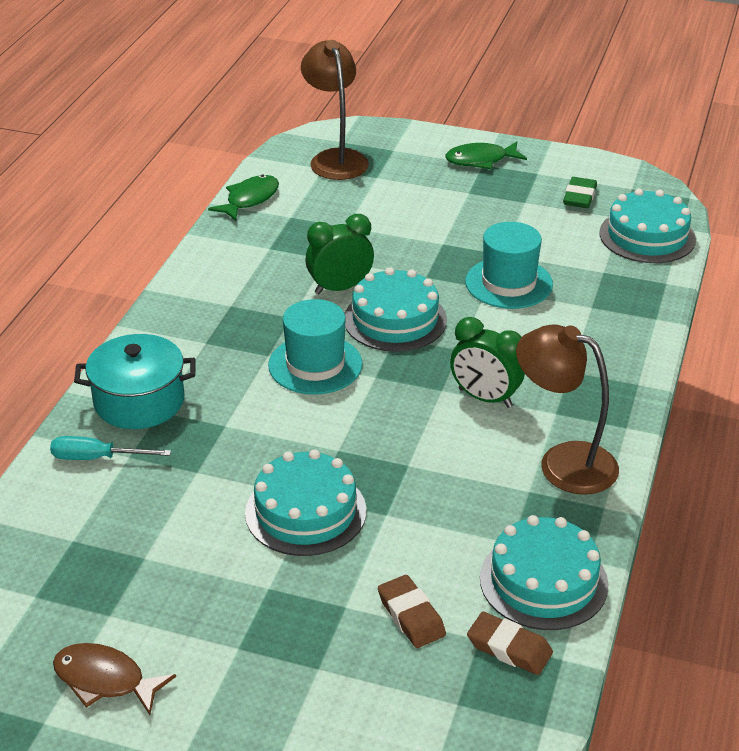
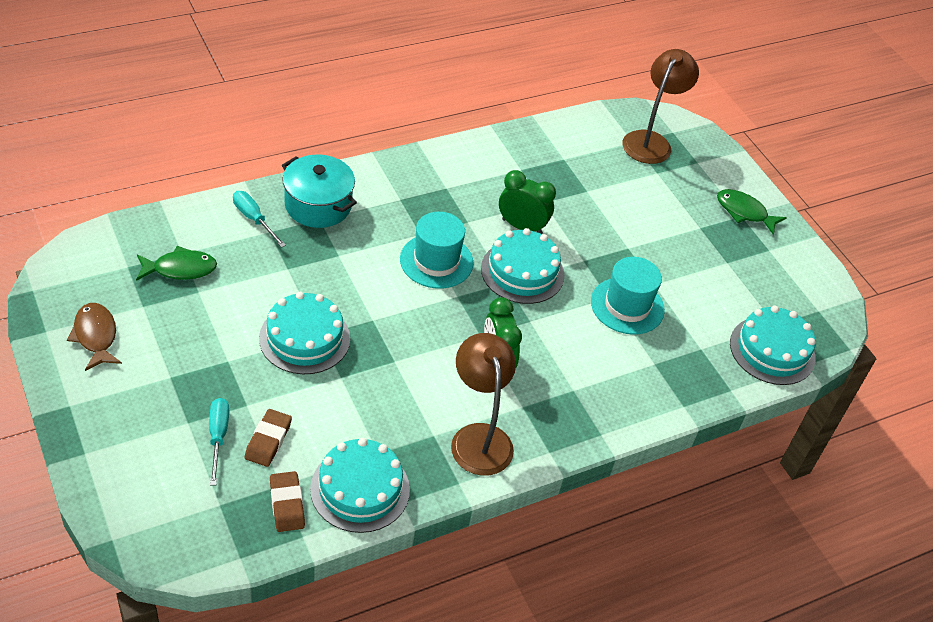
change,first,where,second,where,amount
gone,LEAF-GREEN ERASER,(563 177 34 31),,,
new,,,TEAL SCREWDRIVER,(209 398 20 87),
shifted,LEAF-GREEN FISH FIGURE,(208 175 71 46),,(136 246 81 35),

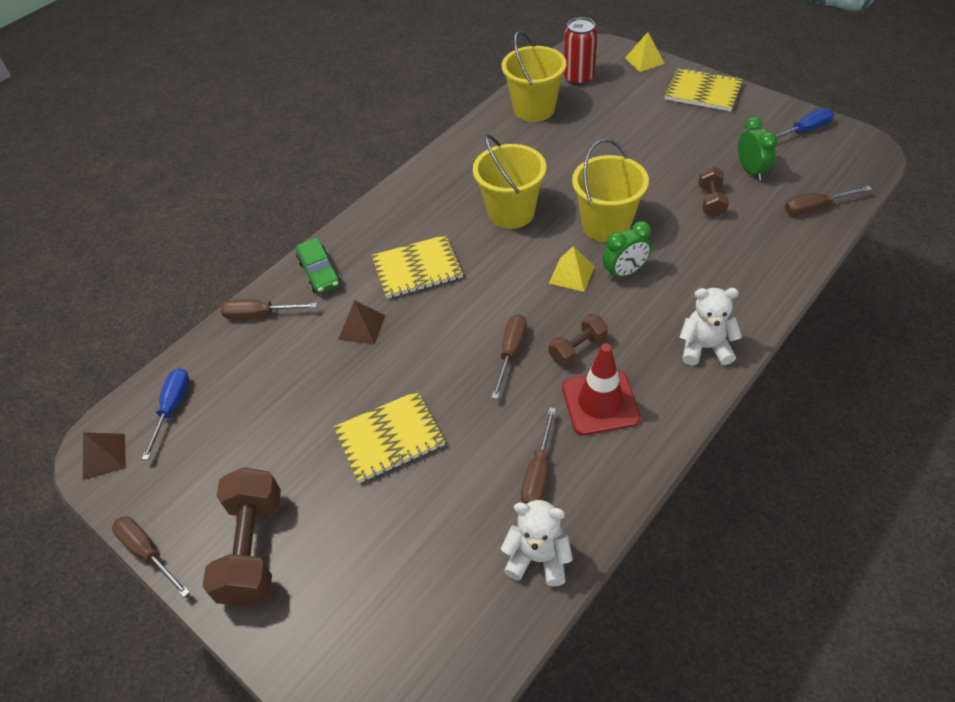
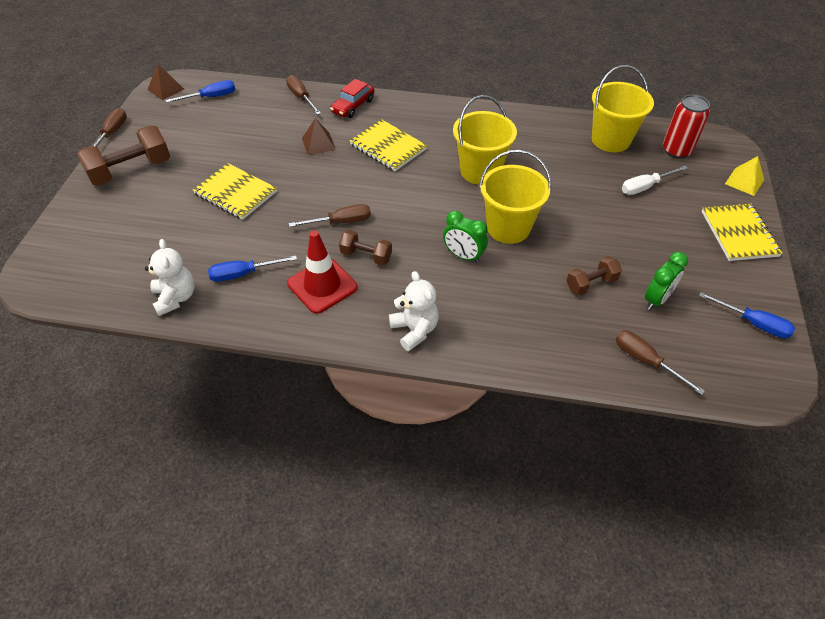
change,first,where,second,where,amount
gone,YELLOW PYRAMID,(549 246 46 46),,,
new,,,SNOW-WHITE SCREWDRIVER,(622 166 66 29),
repainted,LEAF-GREEN TOY CAR,(296 238 45 56),SCARLET TOY CAR,(330 79 45 39),
repainted,BROWN SCREWDRIVER,(521 407 35 97),COBALT SCREWDRIVER,(208 256 89 26),

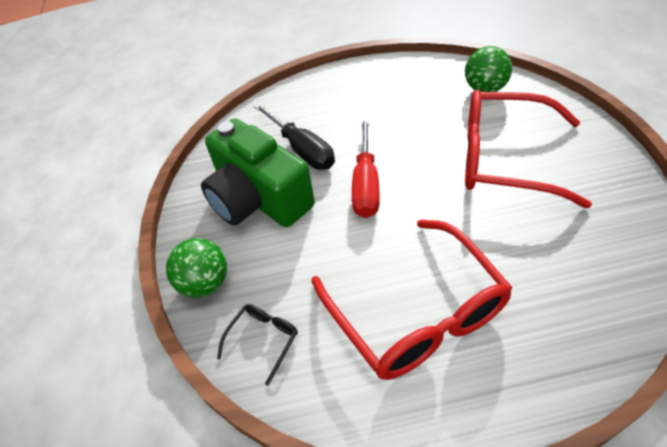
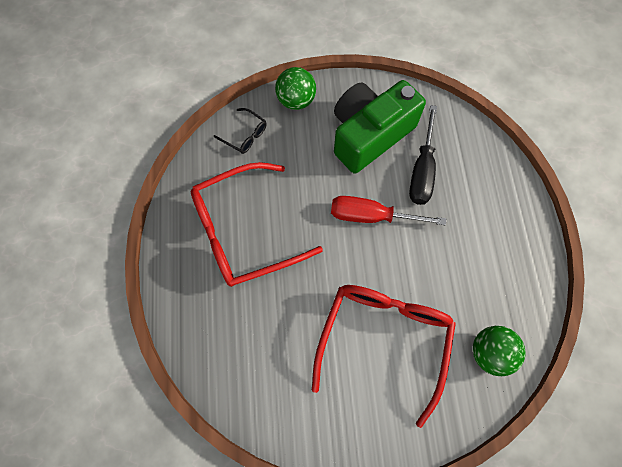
change,first,where,second,where,amount
rotated,EBONY SCREWDRIVER,(254 103 81 67),,(409 105 28 100),45 degrees counterclockwise

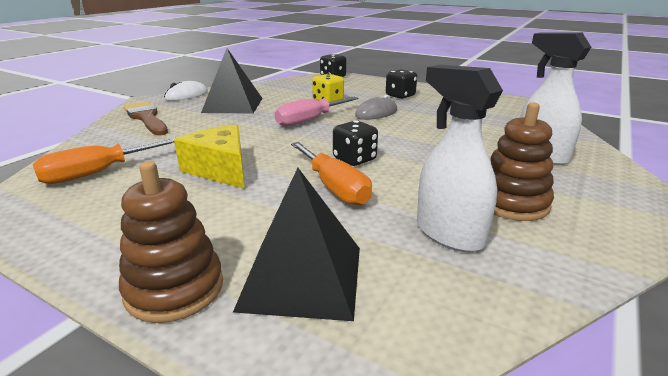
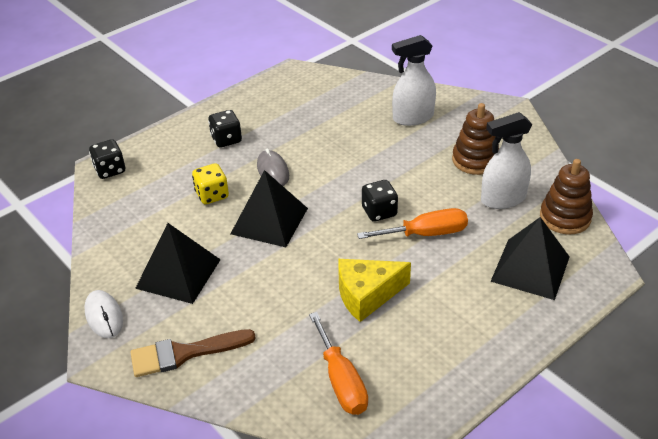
change,first,where,second,where,amount
shifted,BROWN RING STACKER,(119 161 104 162),,(540 159 53 76),
swapped,ROSY SCREWDRIVER,(275 97 84 30),EBONY PYRAMID,(231 170 77 77),

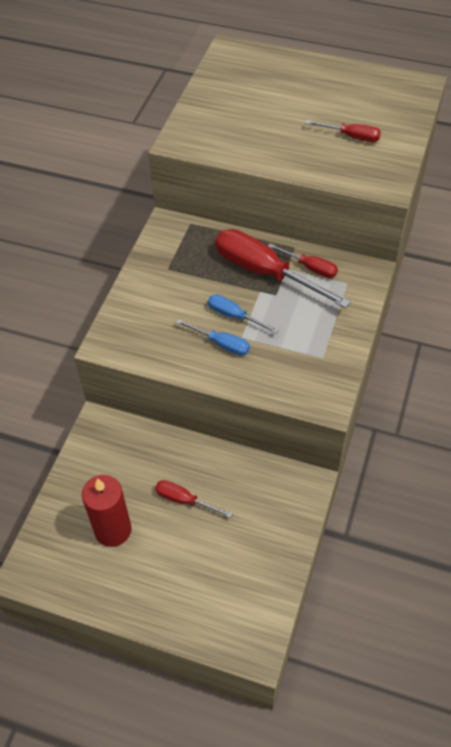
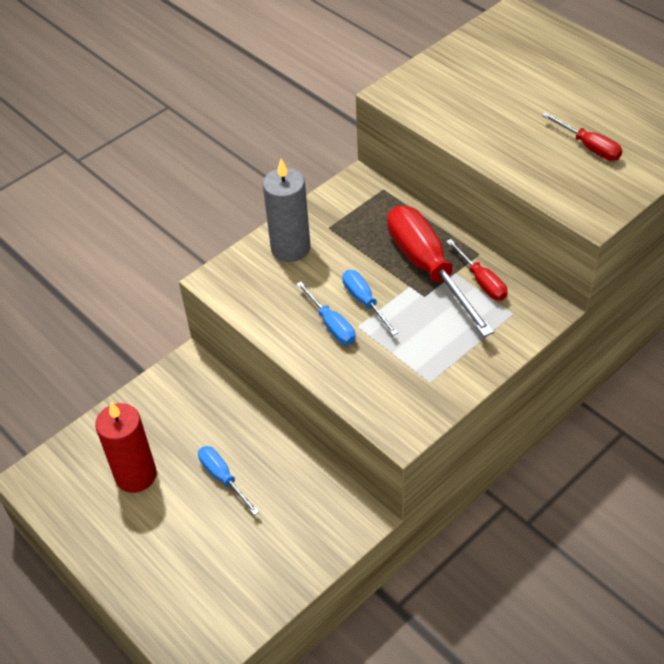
change,first,where,second,where,amount
new,,,GRAY CANDLE,(263 159 48 103),
repainted,SCARLET SCREWDRIVER,(155 480 78 38),COBALT SCREWDRIVER,(198 446 61 69),

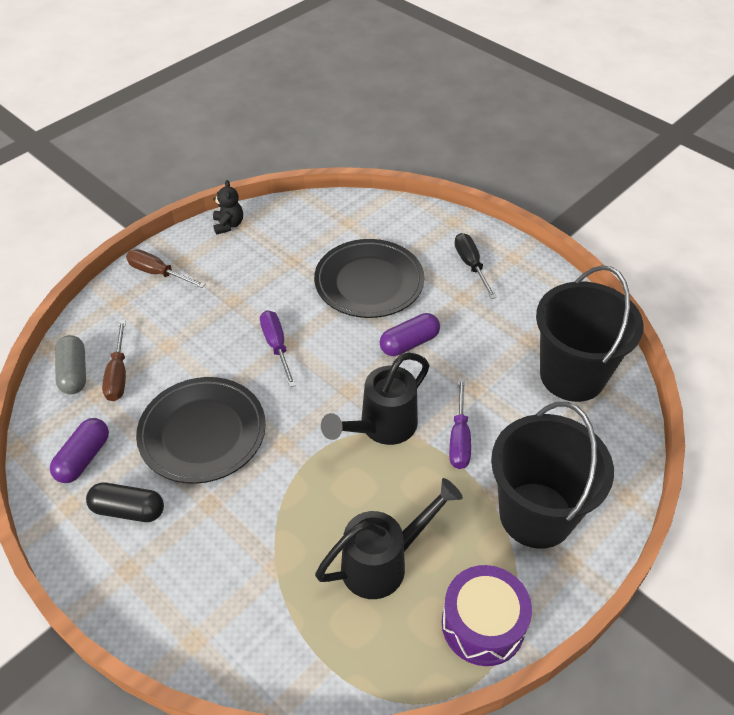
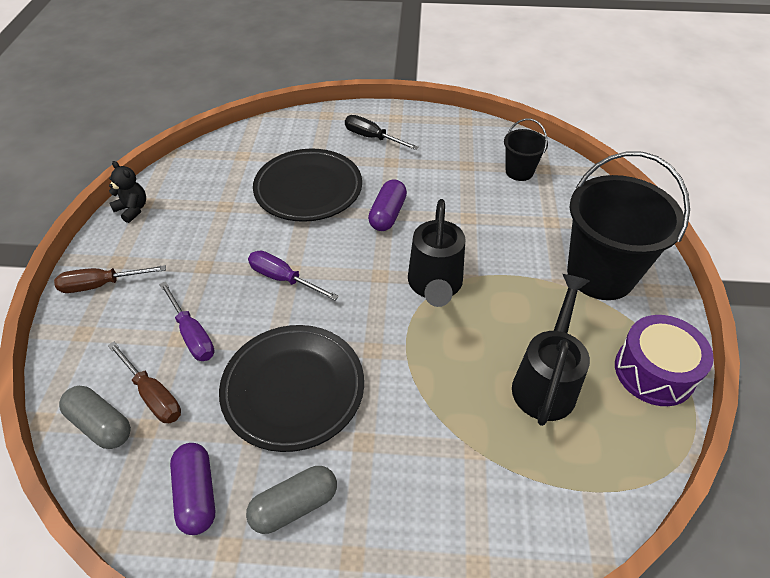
change,first,where,second,where,amount
shifted,ROYAL PURPLE SCREWDRIVER,(449 378 22 91),,(159 282 56 79),
repainted,EBONY PILL SHAPE,(86 483 78 39),GRAY PILL SHAPE,(246 466 91 68),
scaled,EBONY BUCKET,(536 265 107 137),,(504 118 44 63),x0.49

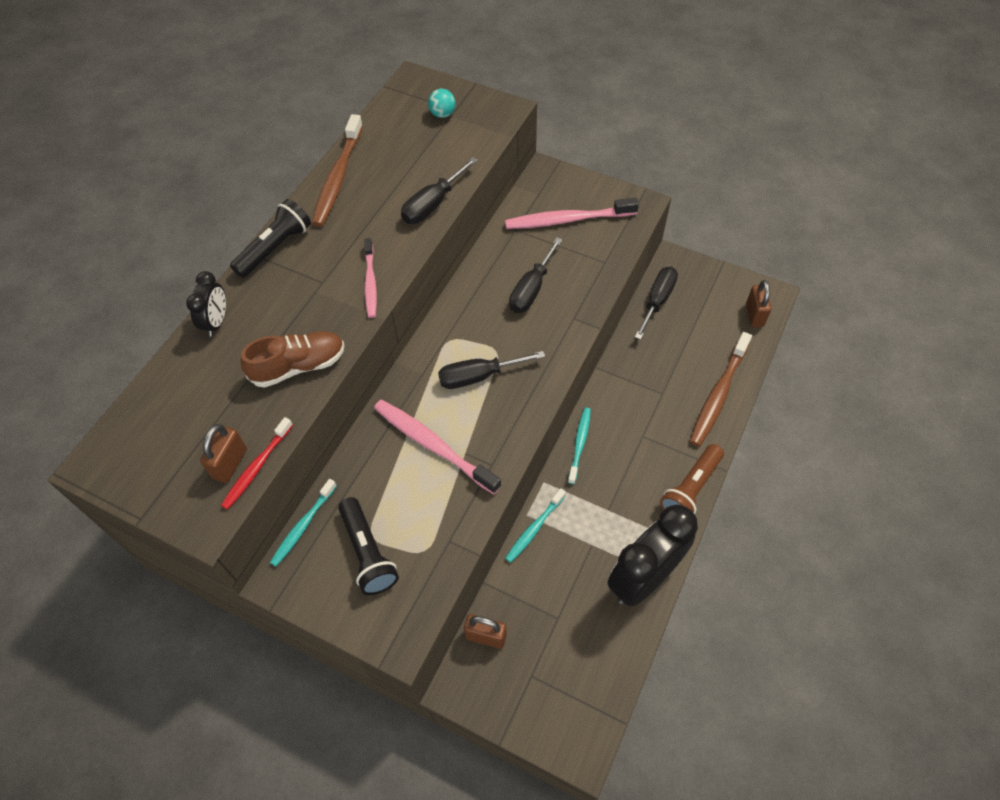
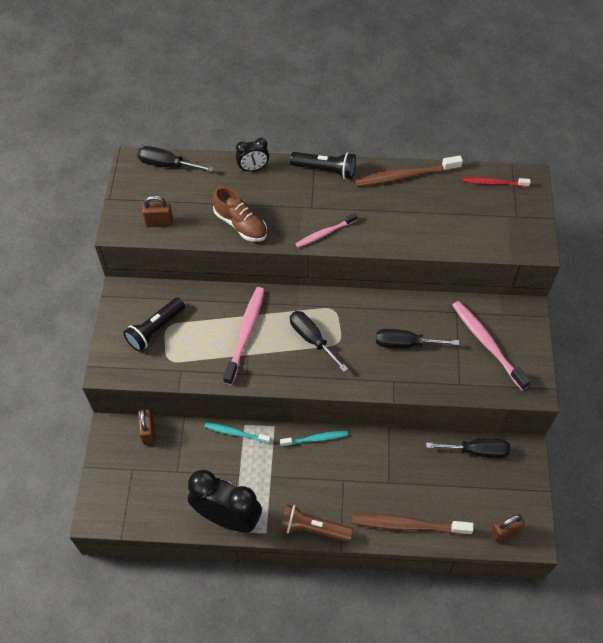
change,first,where,second,where,amount
gone,TEAL TOOTHBRUSH,(270 479 67 87),,,
gone,TEAL SPHERE,(428 89 28 29),,,
shifted,SCARLET TOOTHBRUSH,(221 417 72 93),,(463 177 68 10),
shifted,EBONY SCREWDRIVER,(401 157 77 67),,(137 146 77 26),

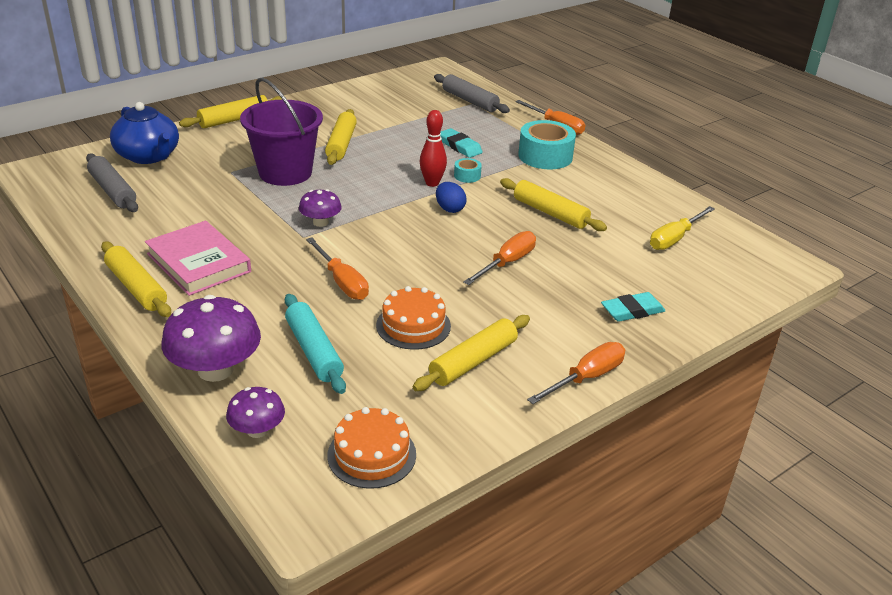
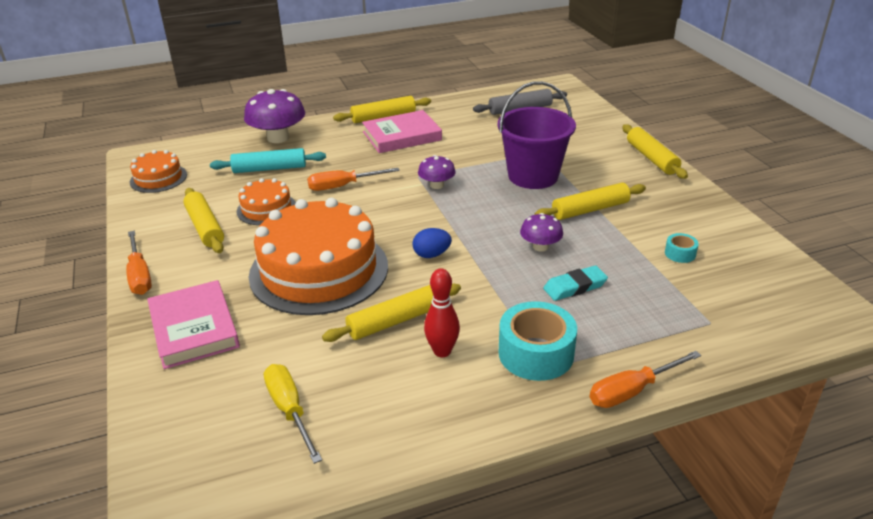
change,first,where,second,where,amount
gone,COBALT CHINA TEAPOT,(110 102 69 62),,,
gone,GRAY PASTRY ROLLER,(434 74 76 39),,,
shifted,ROYAL PURPLE TOADSTOOL,(226 387 59 51),,(520 213 43 39),
shifted,SCARLET BOWLING PIN,(420 110 27 77),,(424 268 36 89),
shifted,TEAL TAPE,(454 158 28 25),,(665 233 34 30),
swapped,ORANGE-COLOURED SCREWDRIVER,(463 231 73 54),ORANGE-COLOURED GATEAU,(249 198 139 117),
swapped,TEAL ERASER,(601 292 65 30),ROSY HARDCOVER,(147 280 93 89),
rotated,YELLOW PASTRY ROLLER,(325 109 32 56),,(534 183 112 37),45 degrees counterclockwise

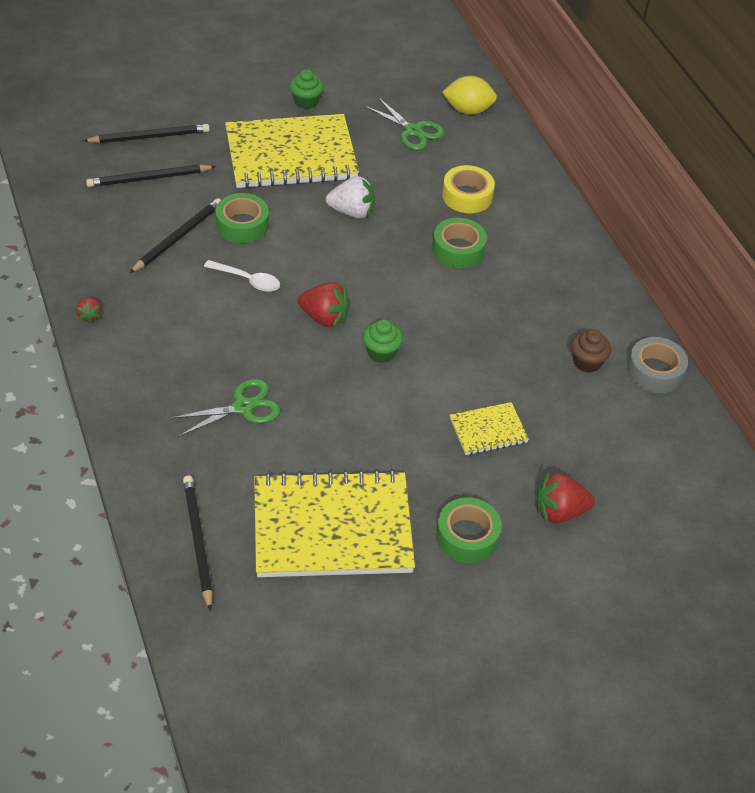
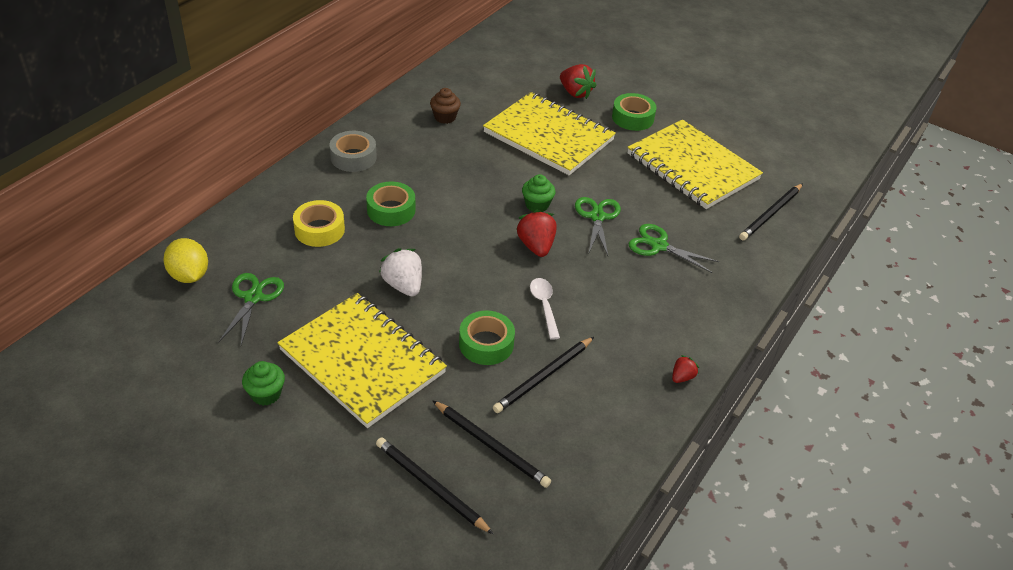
change,first,where,second,where,amount
new,,,LEAF-GREEN SCISSORS,(575 197 46 59),
shifted,GRAY TAPE,(627 337 61 56),,(330 131 47 41),
rotated,EBONY LEAD PENCIL,(130 198 91 75),,(493 337 101 76),45 degrees counterclockwise
scaled,YELLOW EXERCISE BOOK,(450 402 79 53),,(483 92 133 83),x2.16

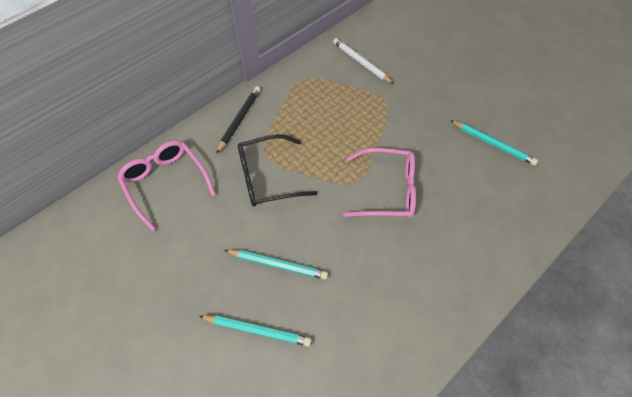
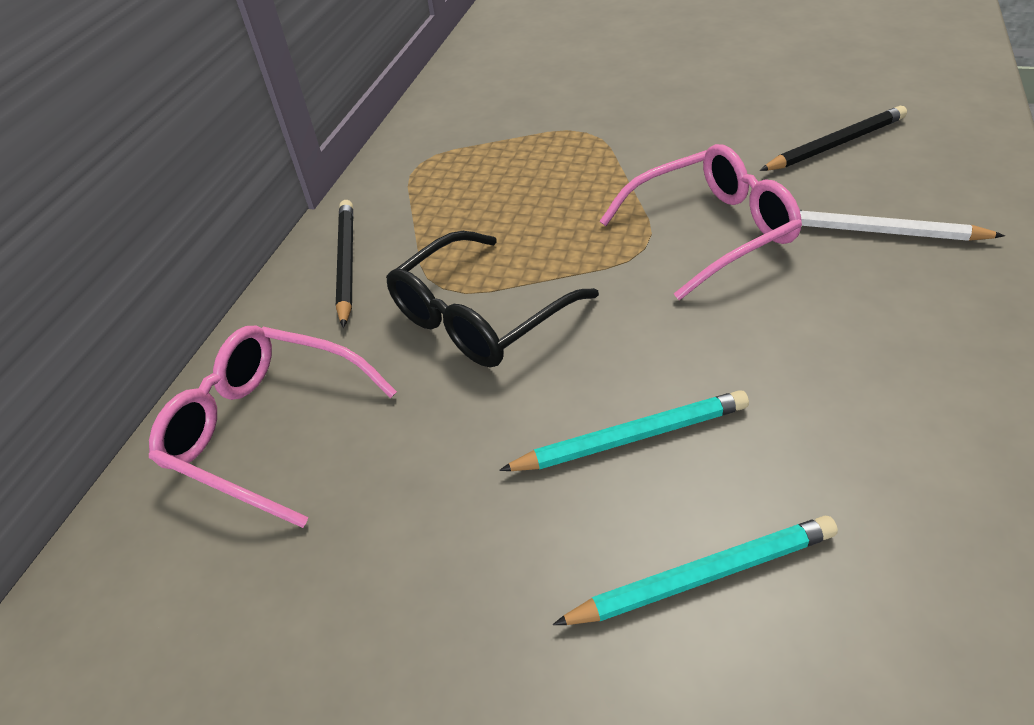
change,first,where,second,where,amount
gone,TEAL LEAD PENCIL,(450 120 88 46),,,
new,,,EBONY LEAD PENCIL,(760 106 147 65),
shifted,SNOW-WHITE LEAD PENCIL,(333 38 61 46),,(800 210 205 31),

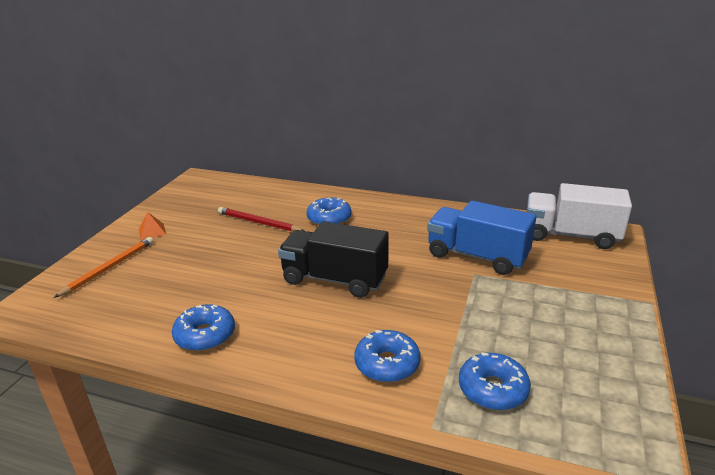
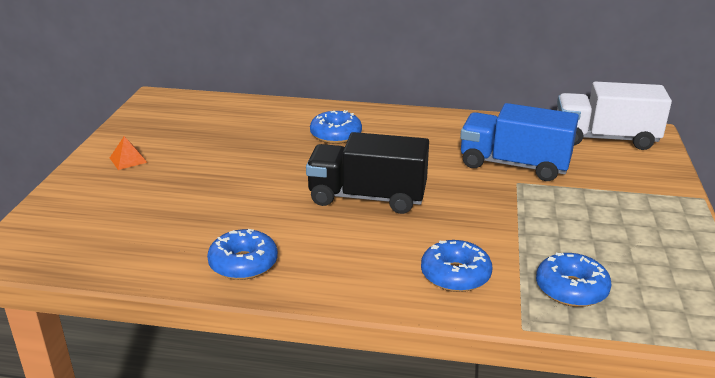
change,first,where,second,where,amount
gone,ORANGE-COLOURED LEAD PENCIL,(53 237 101 61),,,
gone,SCARLET LEAD PENCIL,(218 207 86 25),,,

